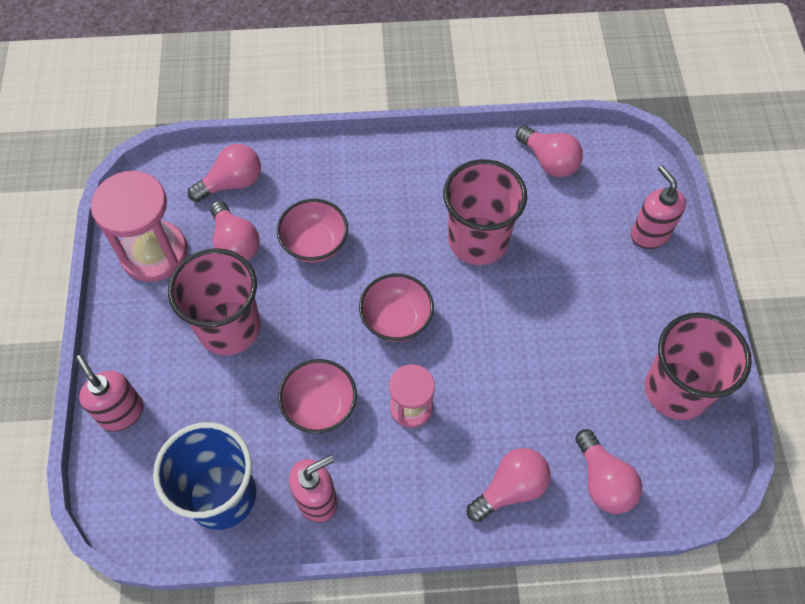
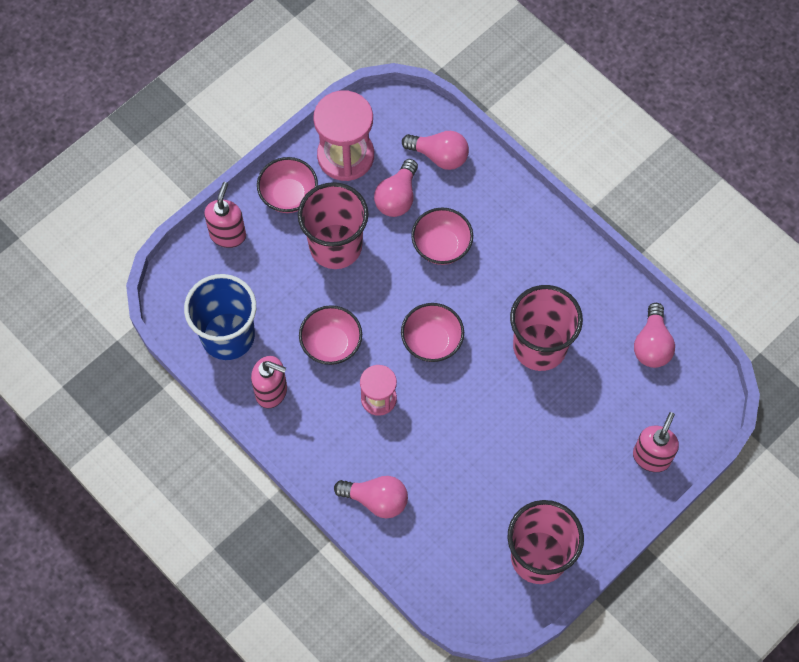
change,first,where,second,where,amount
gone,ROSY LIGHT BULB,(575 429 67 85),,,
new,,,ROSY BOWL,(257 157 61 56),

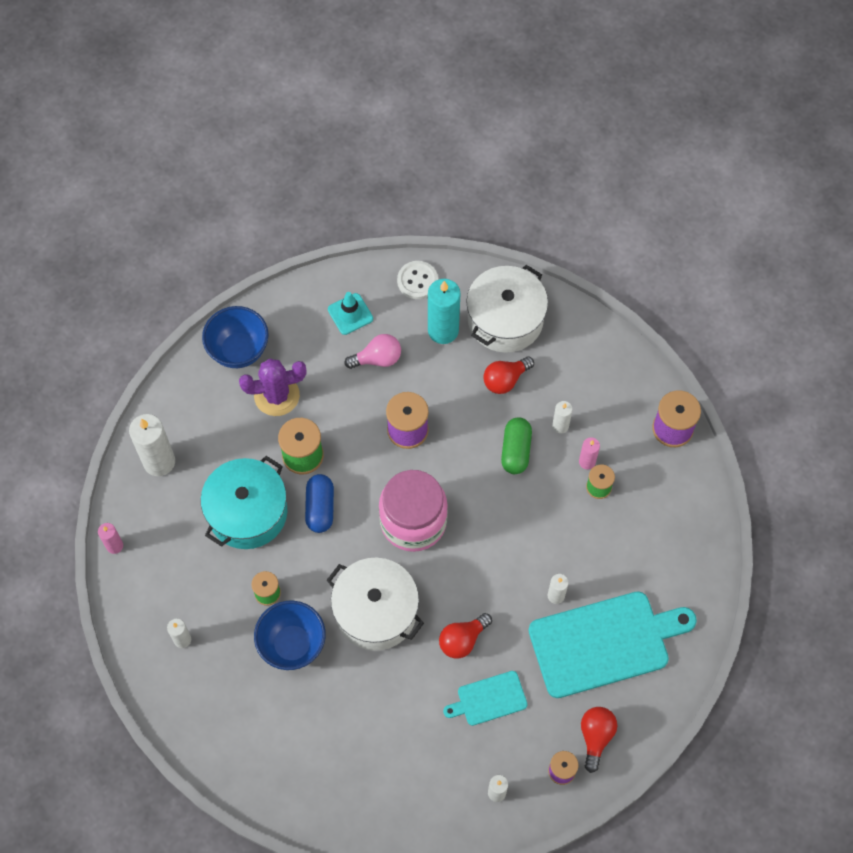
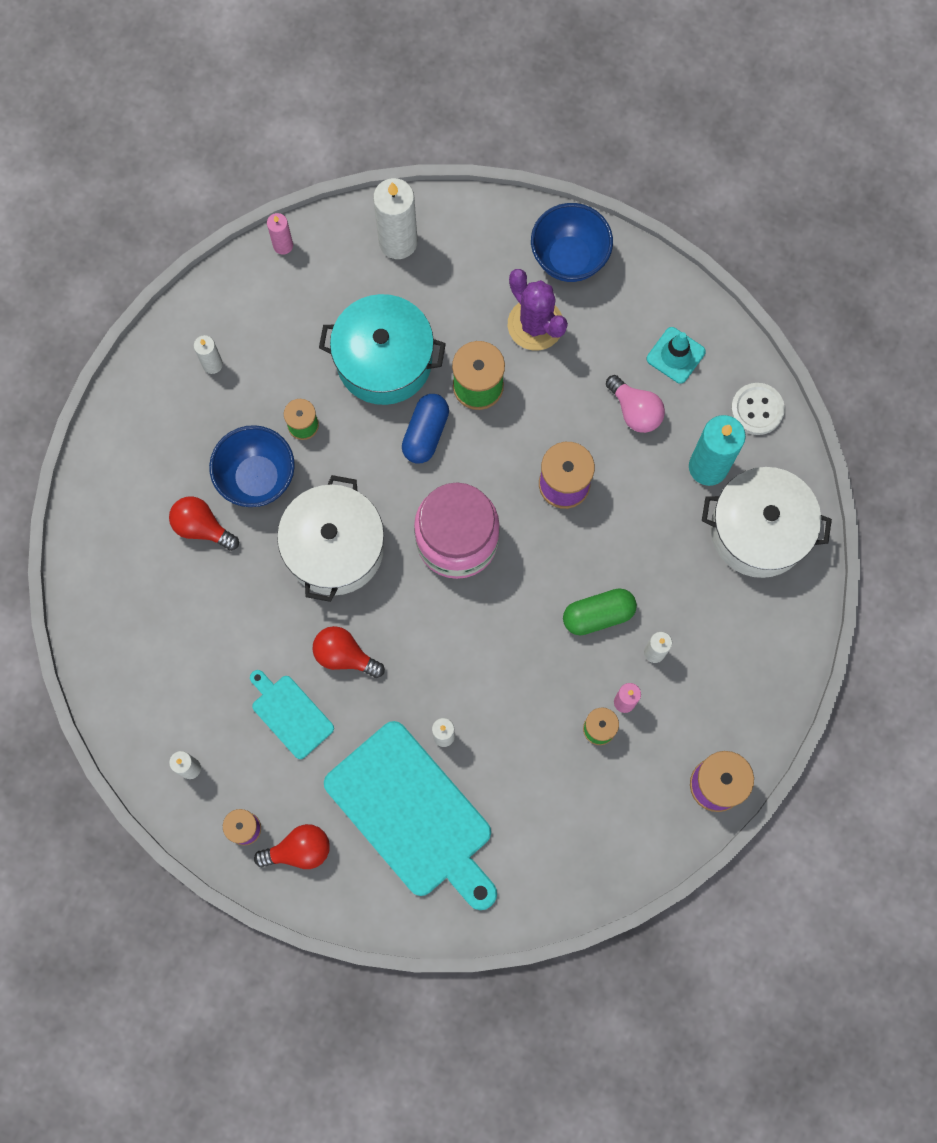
change,first,where,second,where,amount
shifted,SCARLET LIGHT BULB,(484 356 50 38),,(169 496 70 55),
rotated,COBALT PILL SHAPE,(305 474 29 59),,(402 394 47 69),45 degrees counterclockwise

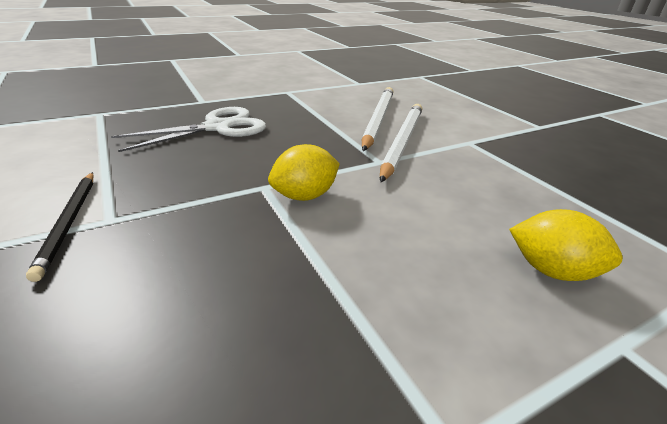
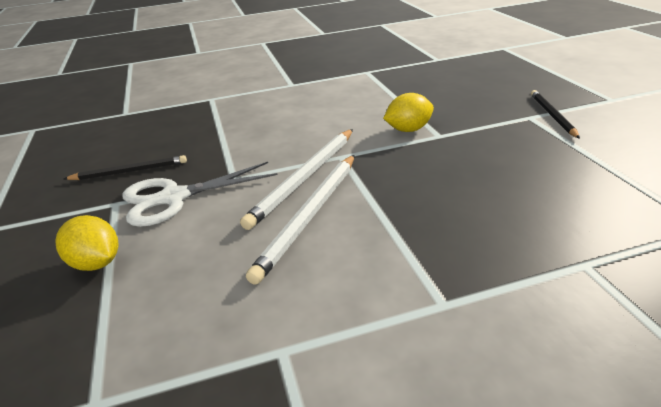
change,first,where,second,where,amount
new,,,EBONY LEAD PENCIL,(64 155 123 25),
shifted,SNOW-WHITE SCISSORS,(111 107 155 45),,(122 162 156 65),
shifted,YELLOW TOY LEMON,(509 209 114 72),,(55 215 64 56),

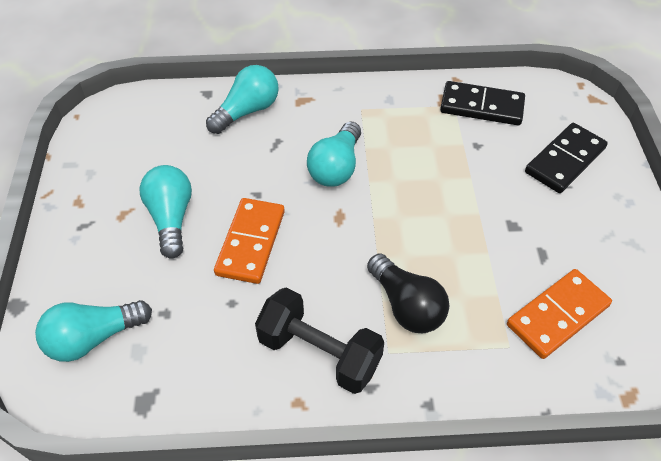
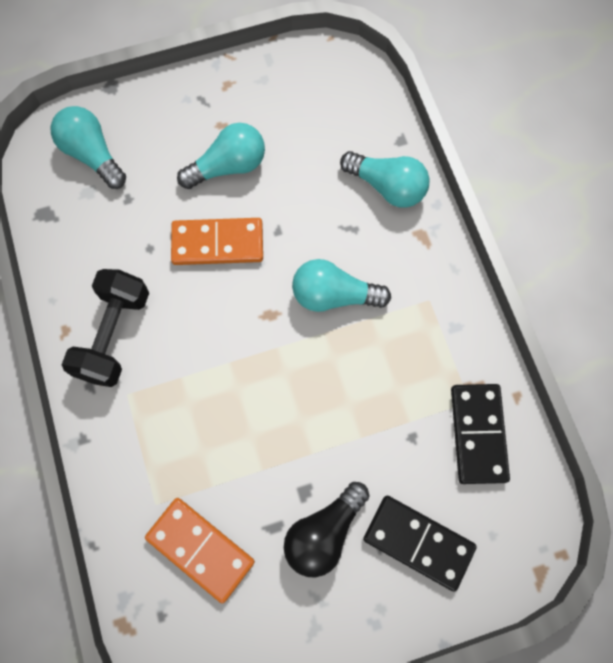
change,first,where,second,where,amount
shifted,EBONY LIGHT BULB,(367 254 82 79),,(284 482 86 95),

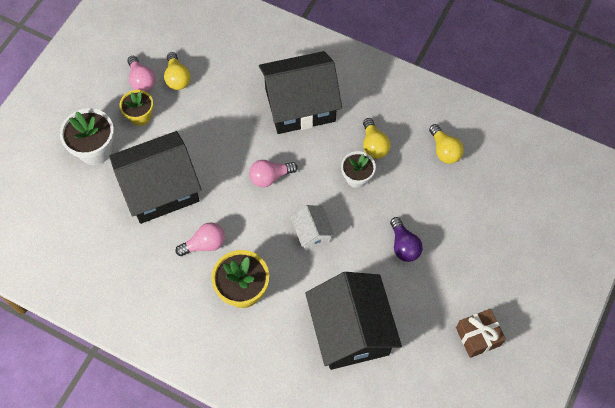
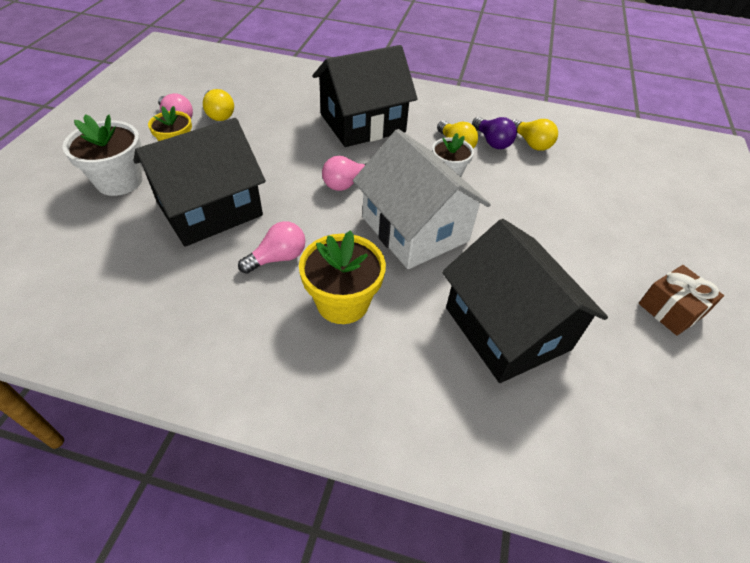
change,first,where,second,where,amount
shifted,ROYAL PURPLE LIGHT BULB,(390 217 33 45),,(472 117 45 32),
scaled,SNOW-WHITE COTTAGE,(290 205 45 45),,(353 129 138 140),x2.11

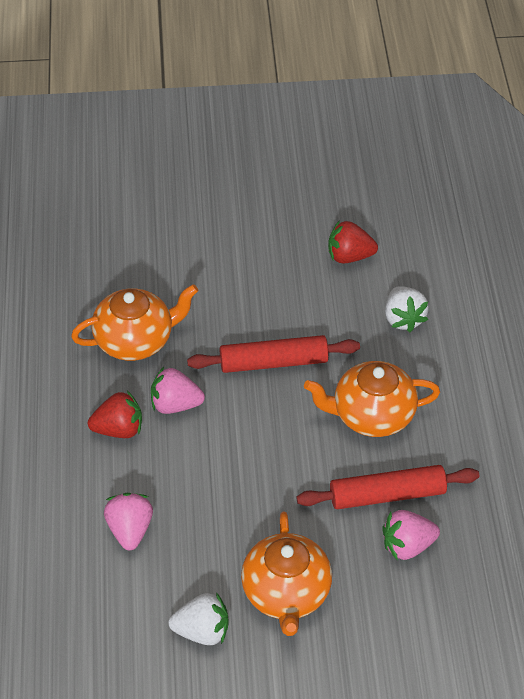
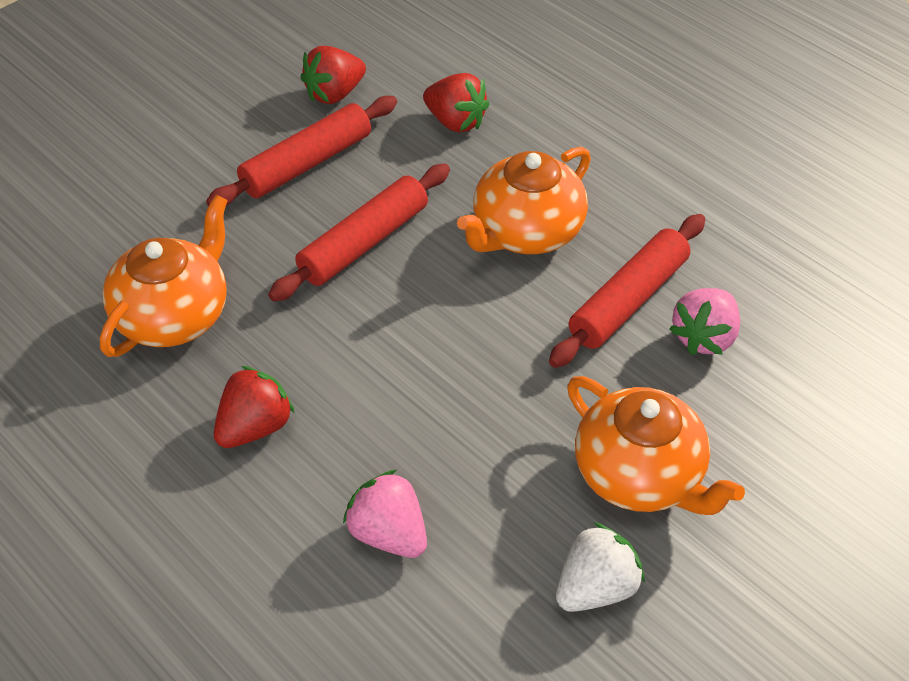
change,first,where,second,where,amount
gone,ROSY STRAWBERRY,(151 367 54 47),,,
new,,,SCARLET PASTRY ROLLER,(206 96 191 110),
repainted,SNOW-WHITE STRAWBERRY,(385 286 44 46),SCARLET STRAWBERRY,(423 73 67 60),

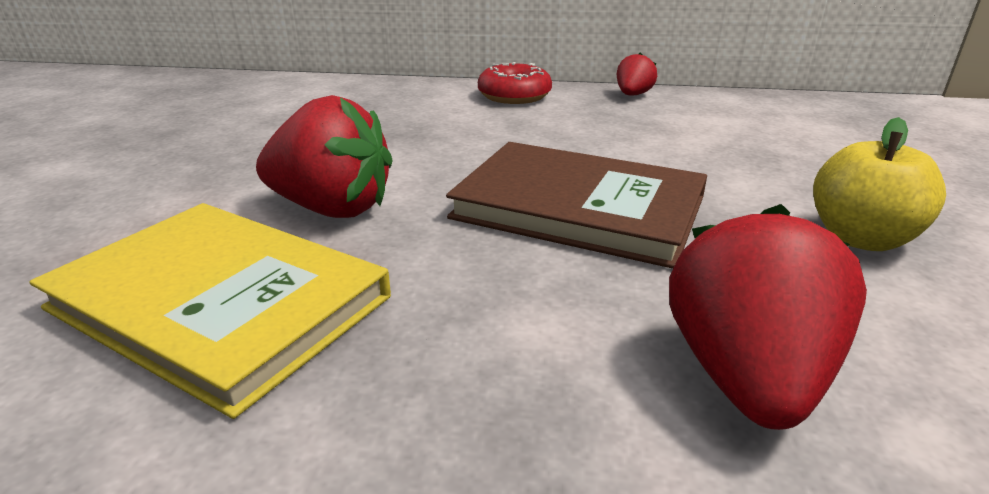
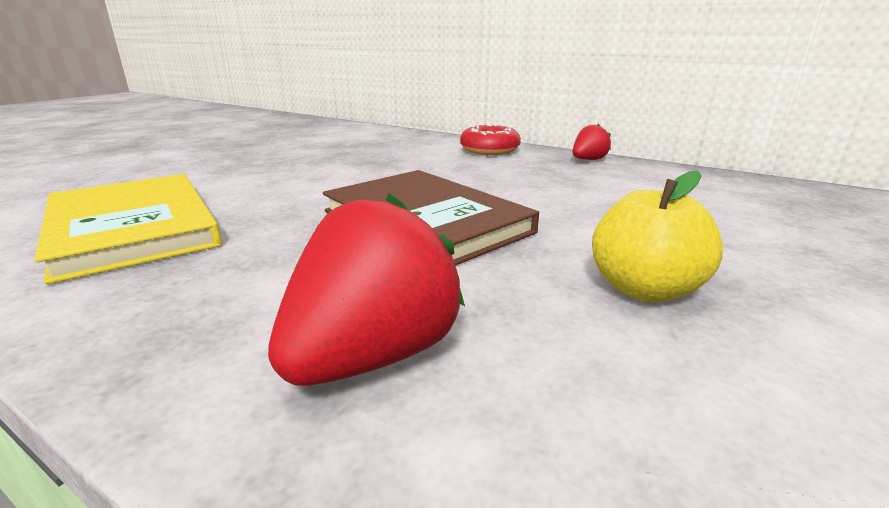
change,first,where,second,where,amount
gone,SCARLET STRAWBERRY,(256 95 137 123),,,

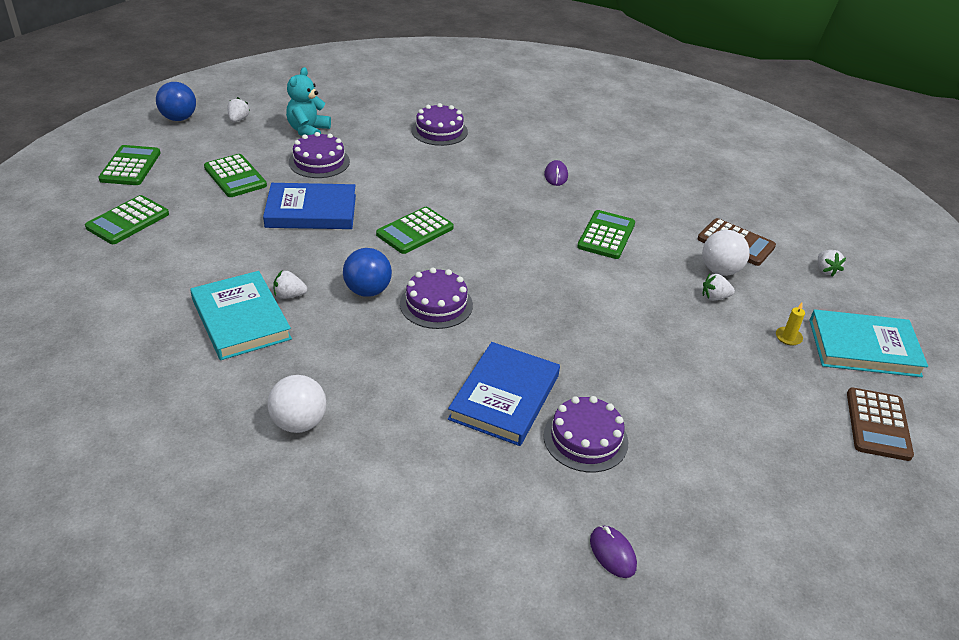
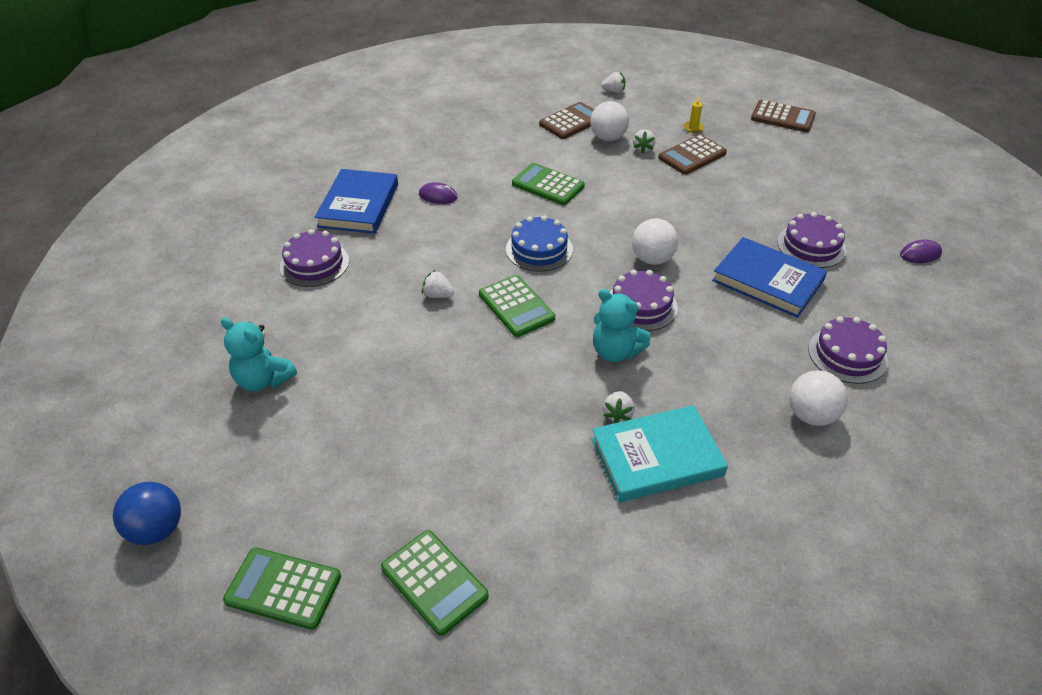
change,first,where,second,where,amount
gone,LEAF-GREEN ADDING MACHINE,(204 154 63 43),,,
gone,TEAL HARDCOVER,(809 309 119 68),,,
new,,,COBALT GATEAU,(506 215 67 57),
new,,,SNOW-WHITE SPHERE,(632 218 46 47),
new,,,BROWN ADDING MACHINE,(658 134 69 41),
shifted,SNOW-WHITE STRAWBERRY,(227 97 23 25),,(422 270 32 28),
shifted,COBALT HARDCOVER,(263 183 93 46),,(315 169 83 65),
shifted,ROYAL PURPLE GATEAU,(289 132 61 46),,(808 316 80 68),
swapped,COBALT SPHERE,(343 248 49 49),TEAL TEDDY,(593 289 58 73),

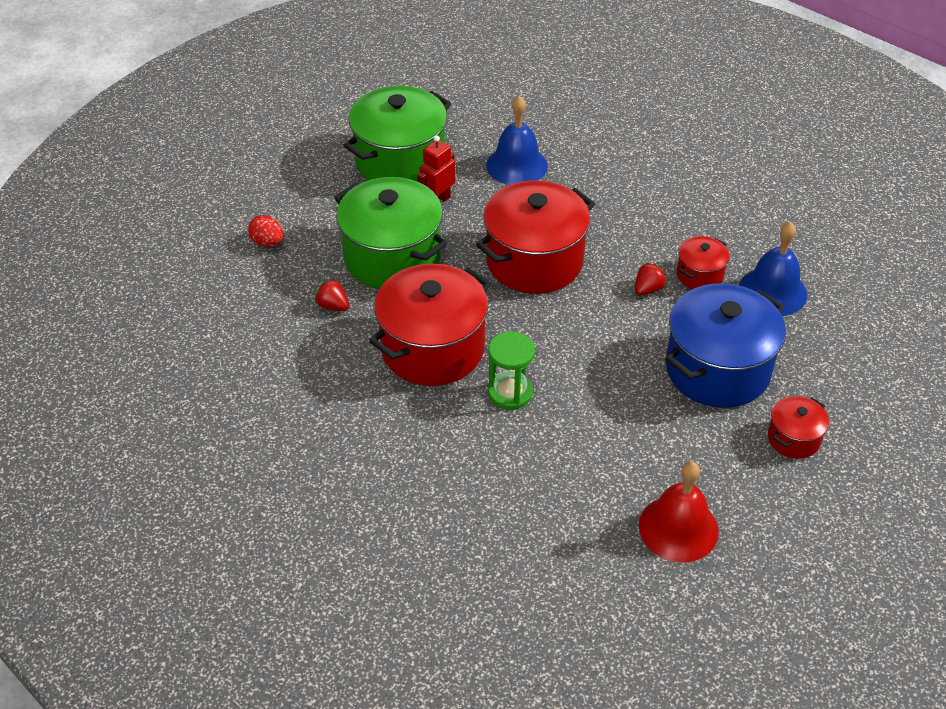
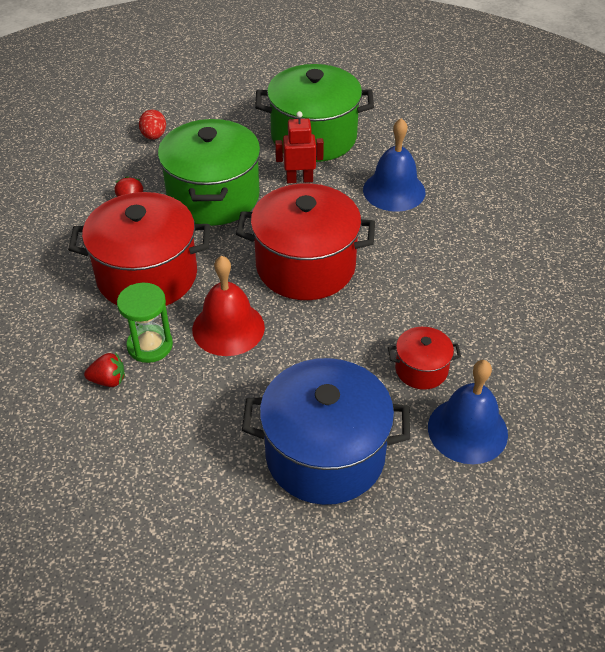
change,first,where,second,where,amount
gone,SCARLET COOKING POT,(768 396 61 63),,,
shifted,SCARLET STRAWBERRY,(635 262 32 34),,(84 353 41 34),
shifted,SCARLET HAND BELL,(639 462 80 100),,(192 256 73 100),

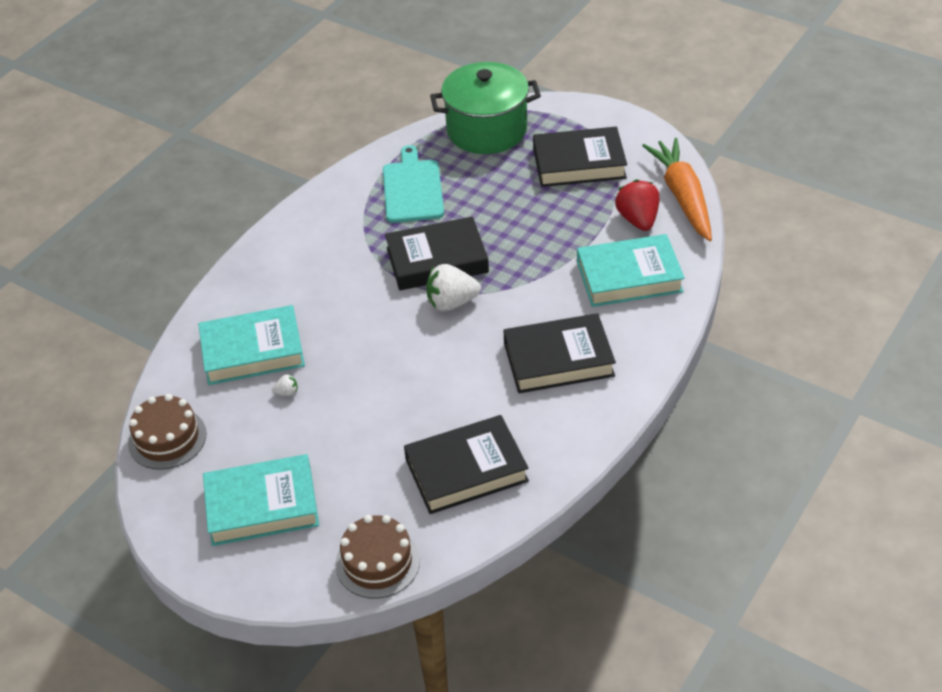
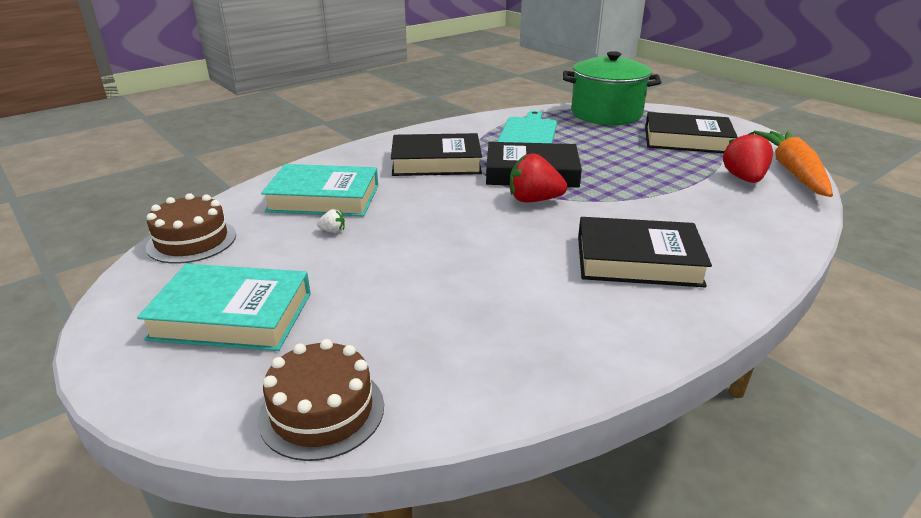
change,first,where,second,where,amount
gone,TEAL HARDCOVER,(577 234 108 73),,,
shifted,EBONY HARDCOVER,(404 415 125 99),,(391 133 91 43),
repainted,SNOW-WHITE STRAWBERRY,(426 264 55 47),SCARLET STRAWBERRY,(510 153 57 49),

